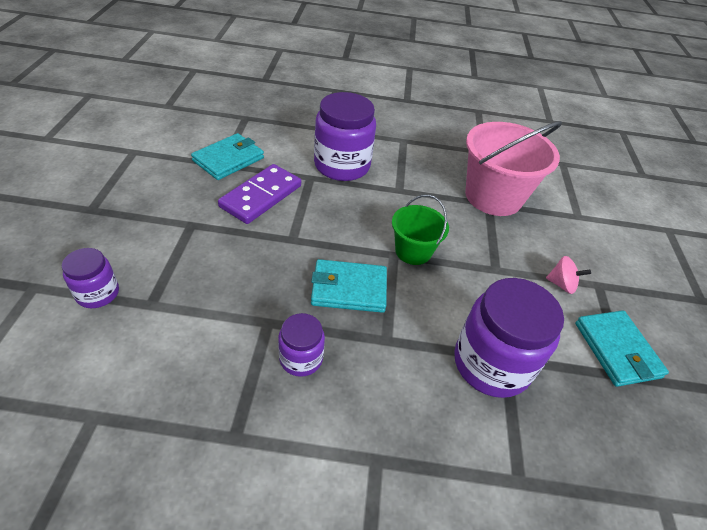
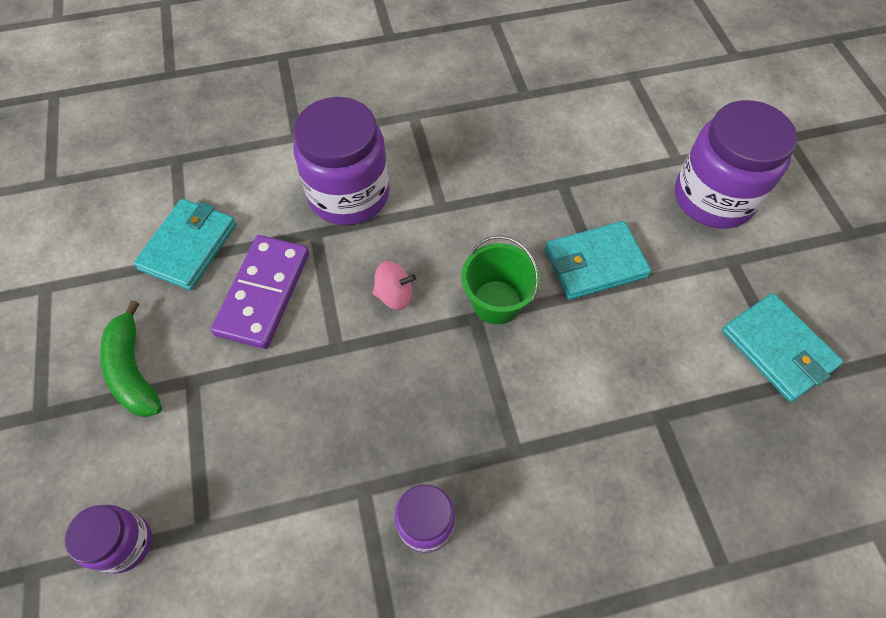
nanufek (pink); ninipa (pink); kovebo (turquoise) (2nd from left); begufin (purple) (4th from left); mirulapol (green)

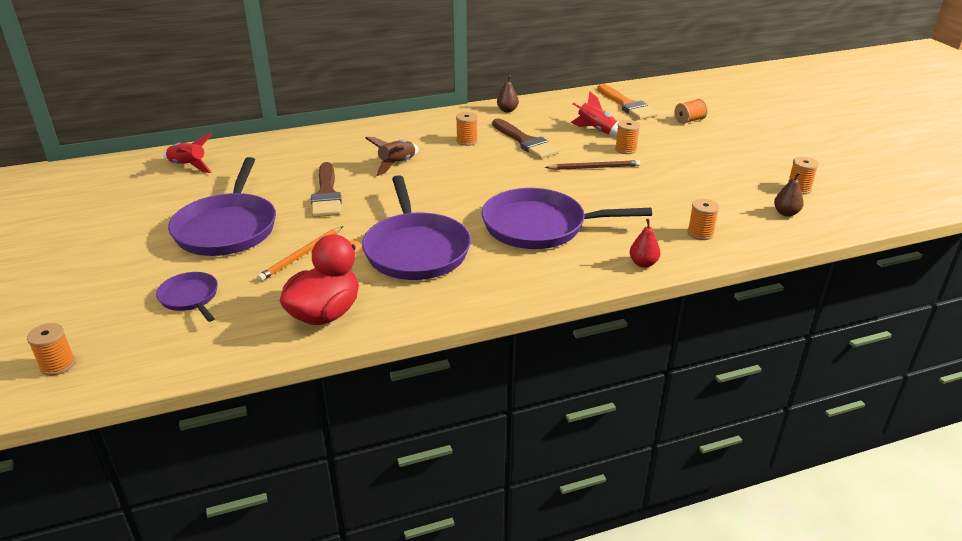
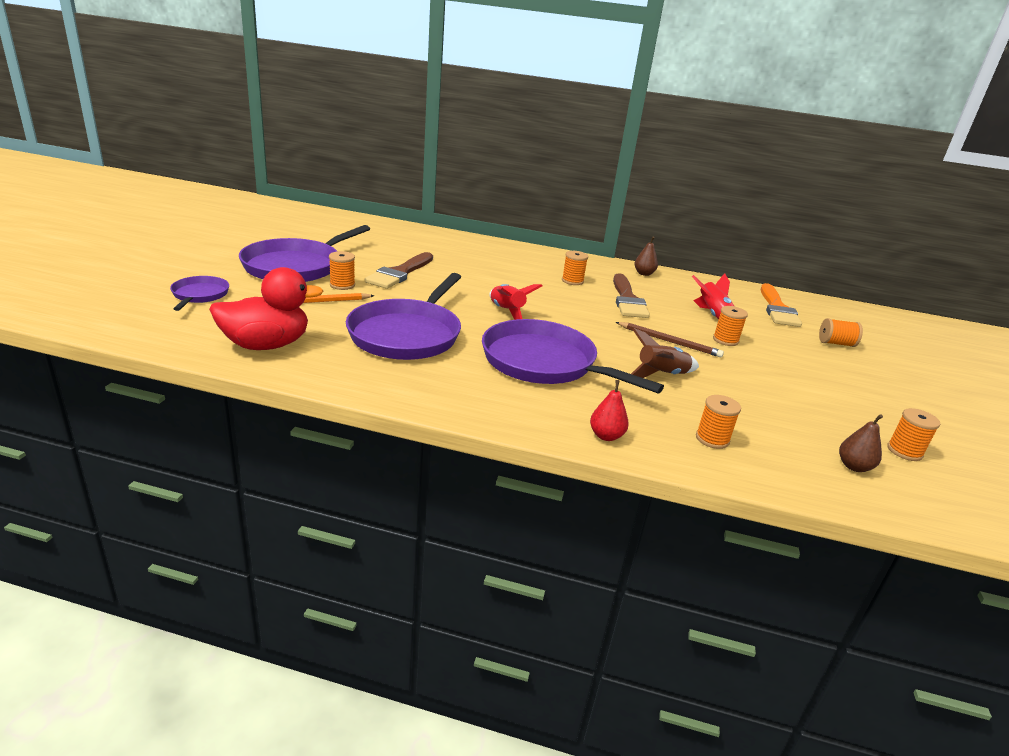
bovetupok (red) (1st from left); bovetupok (brown); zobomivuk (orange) (1st from left)

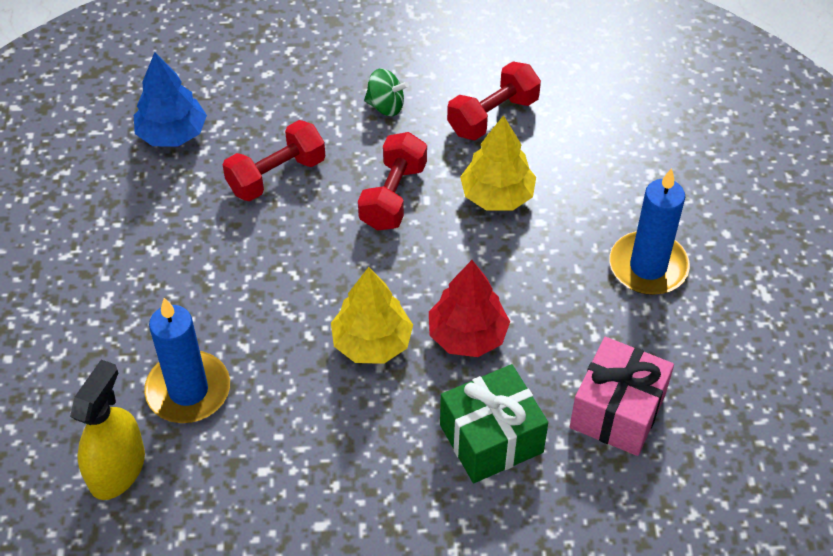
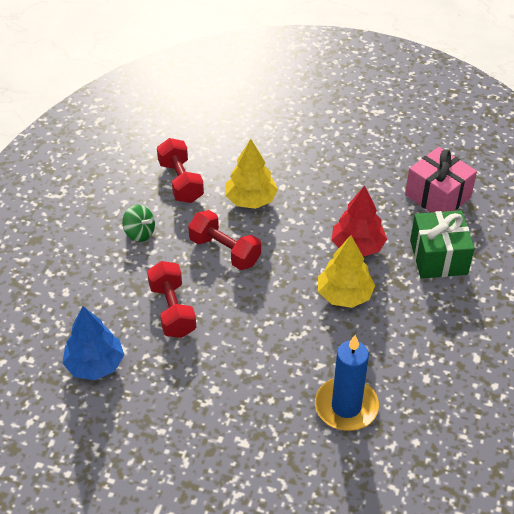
ninipa (green); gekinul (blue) (2nd from left in the first image); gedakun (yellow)

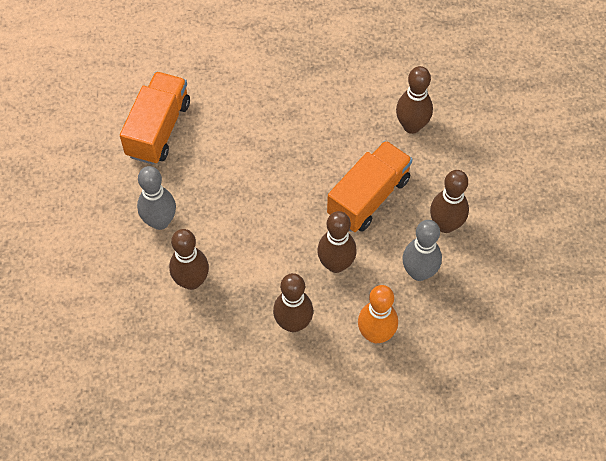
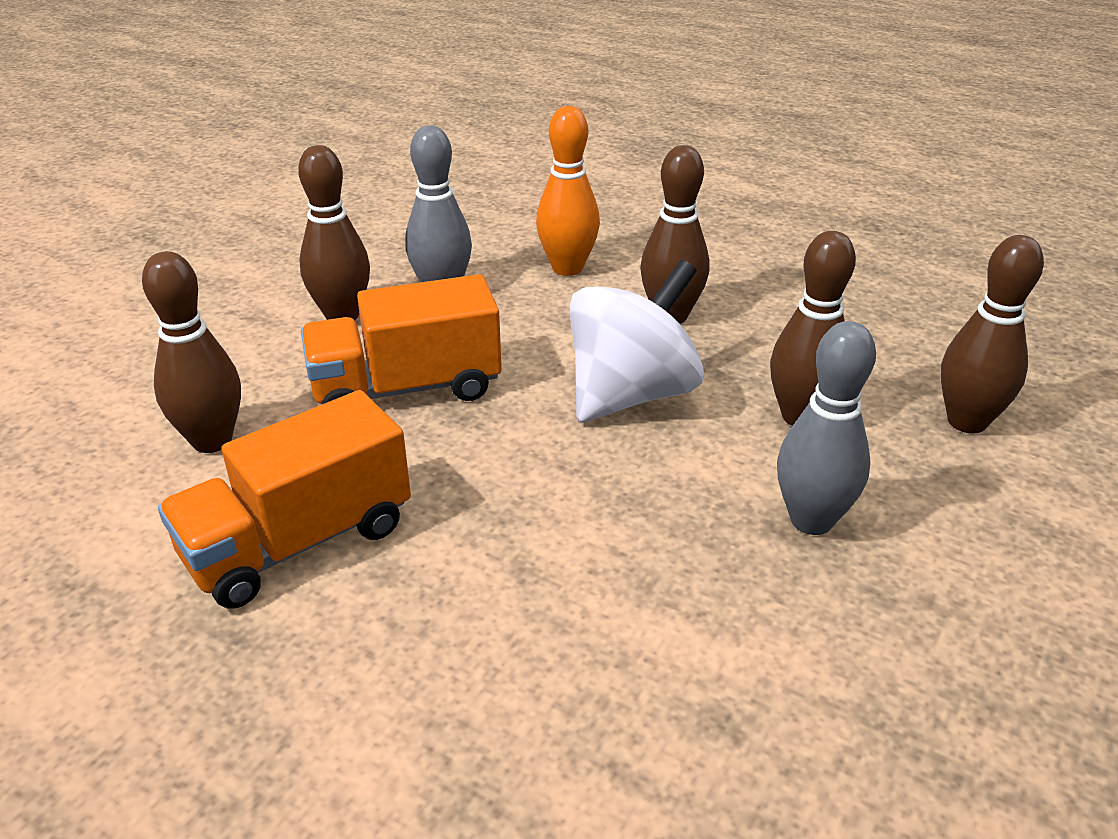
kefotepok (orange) (1st from left); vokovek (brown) (5th from left); ninipa (white)

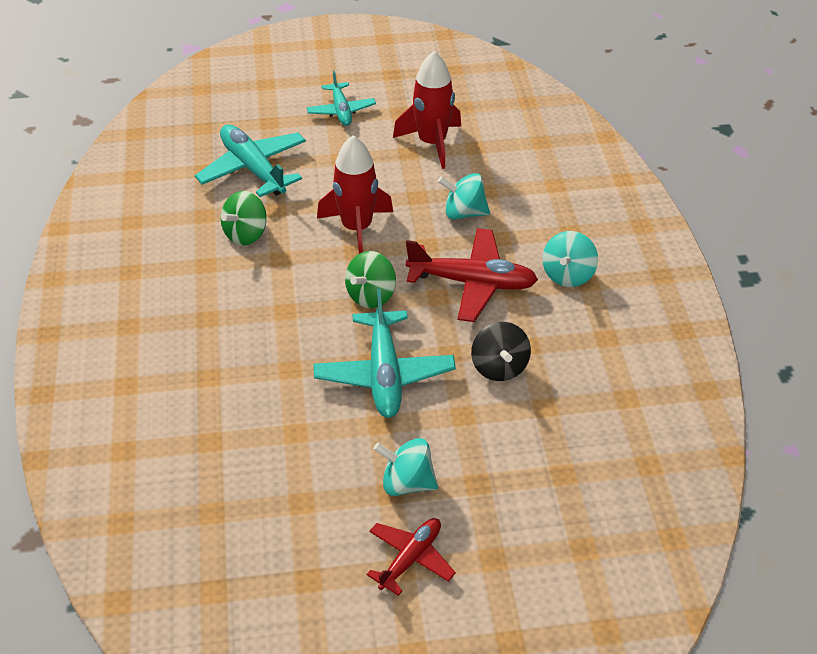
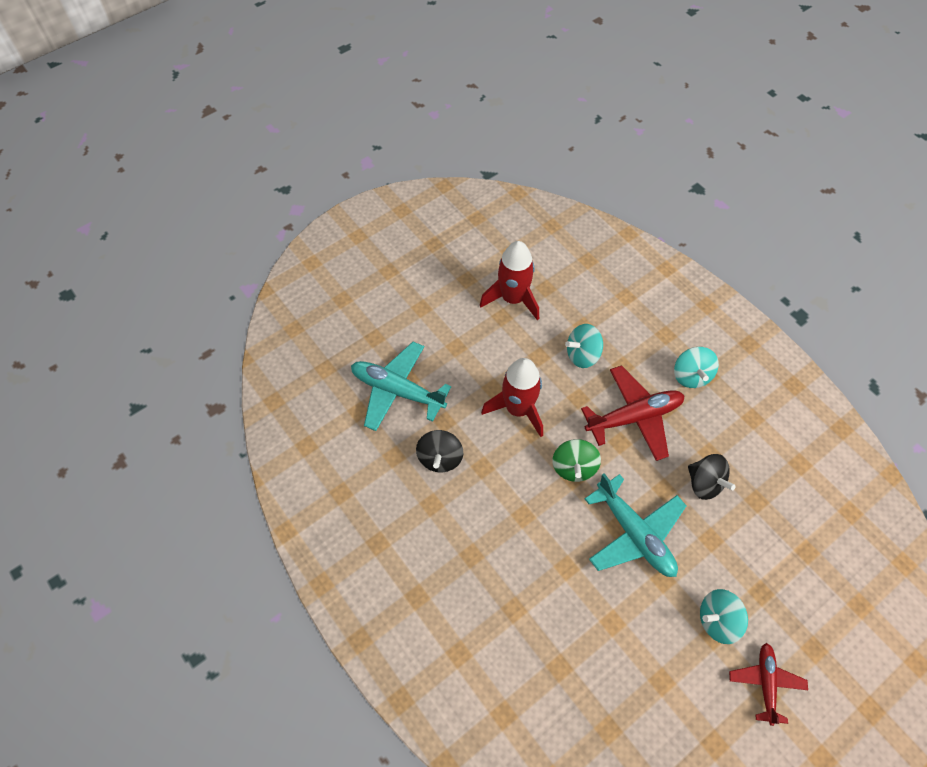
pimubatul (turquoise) (2nd from left in the first image); ninipa (black) (1st from left)

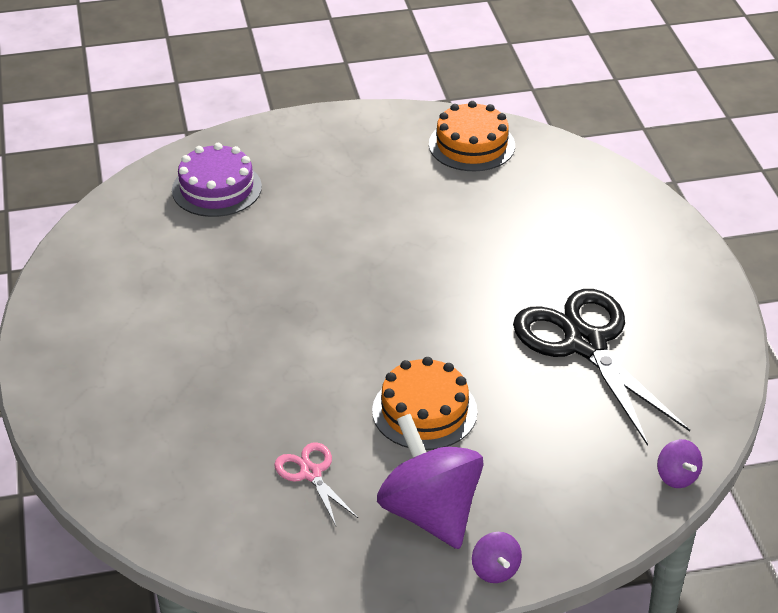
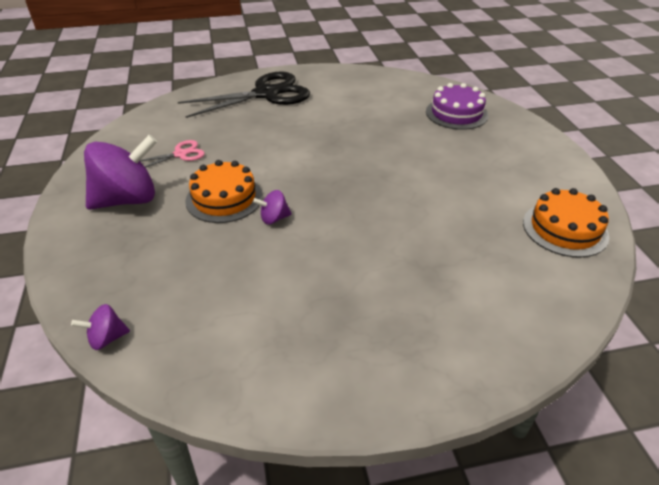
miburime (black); ninipa (purple) (3rd from left)

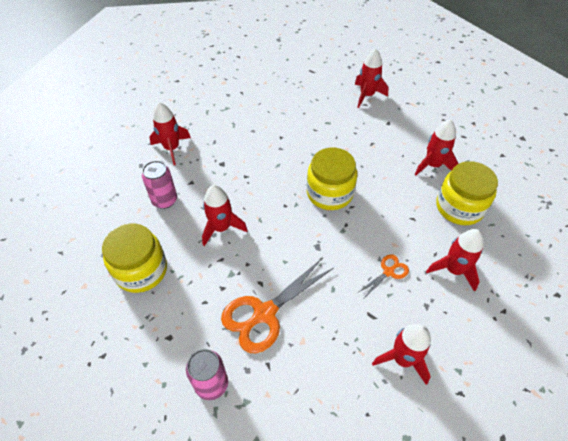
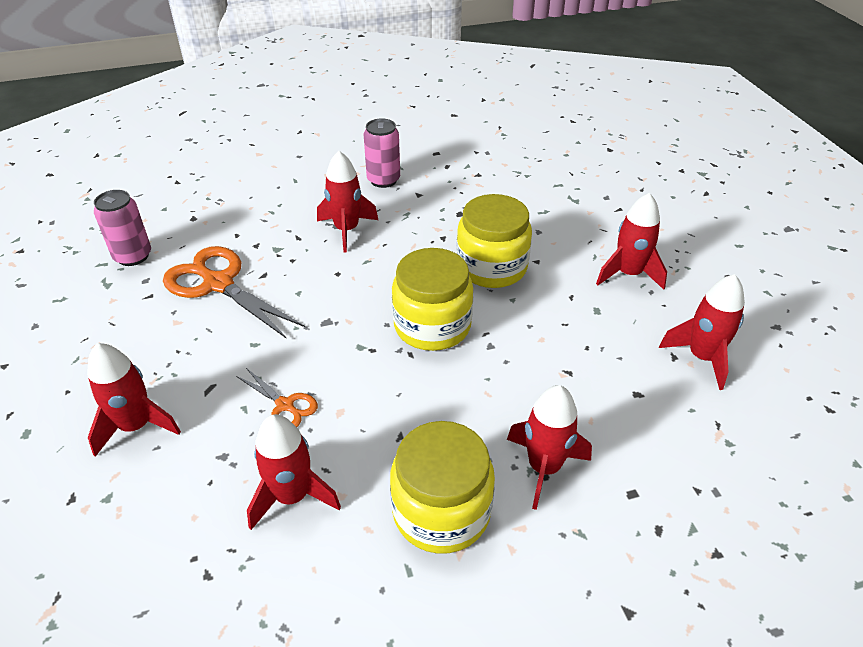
bovetupok (red) (5th from left); begufin (yellow) (3rd from left)

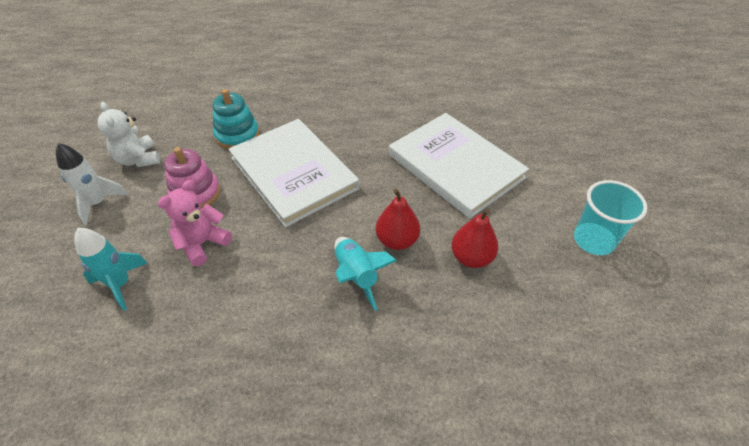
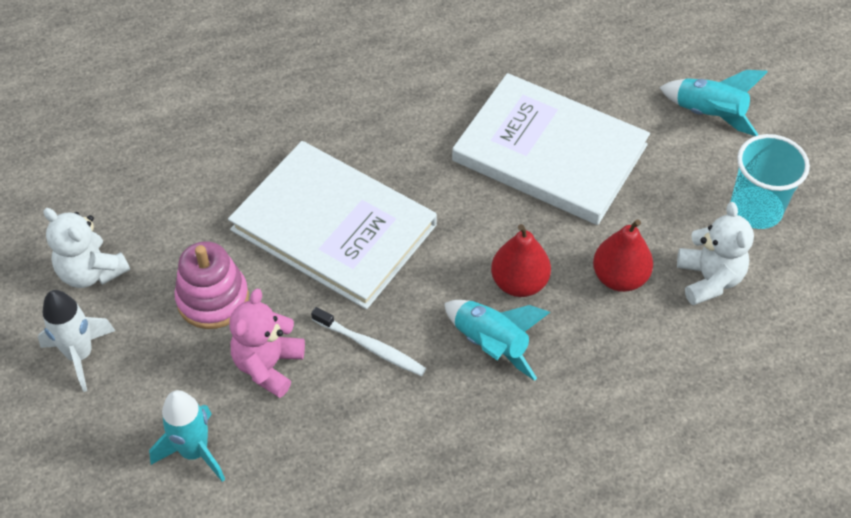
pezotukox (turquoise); bovetupok (turquoise) (3rd from left); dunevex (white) (2nd from left); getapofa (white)

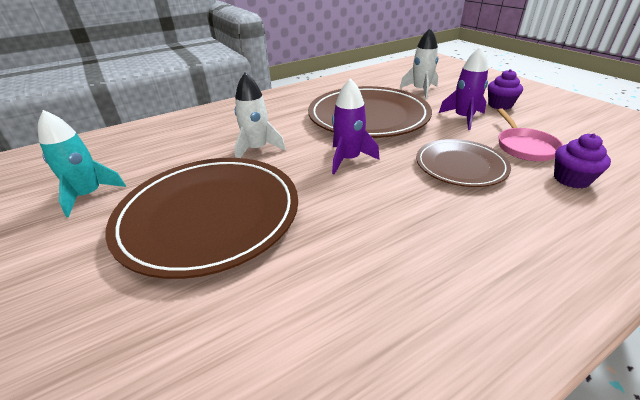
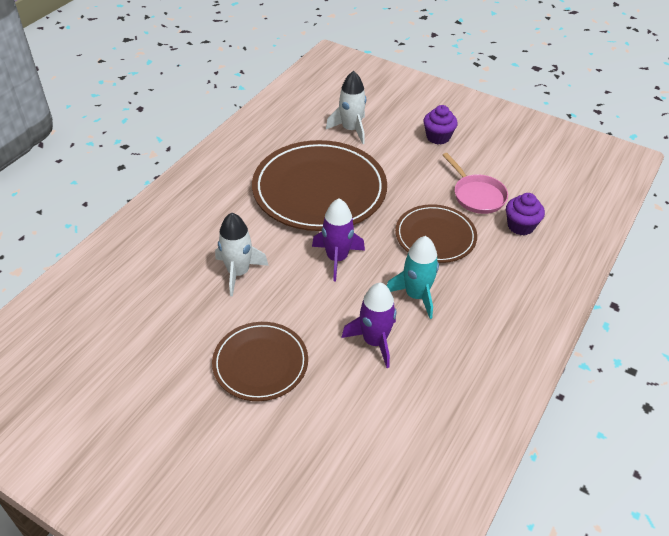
bovetupok (purple) (2nd from left); bovetupok (turquoise); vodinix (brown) (1st from left)

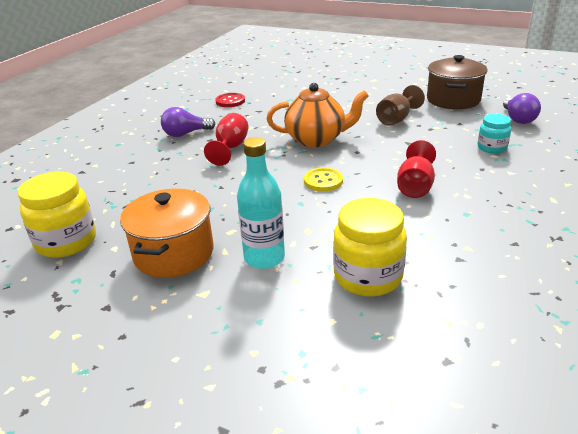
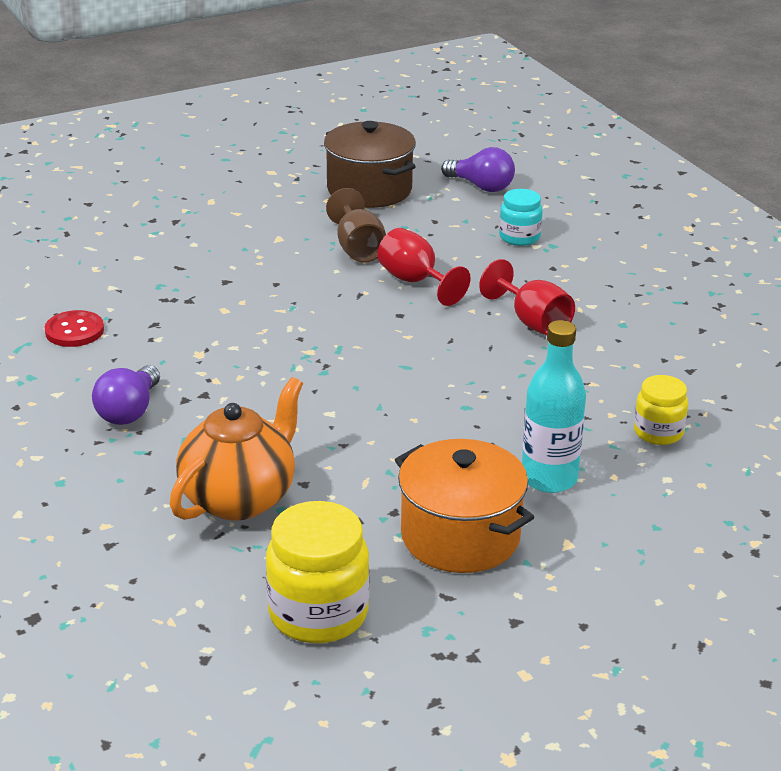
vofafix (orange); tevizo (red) (1st from left); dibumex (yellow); begufin (yellow) (2nd from left)

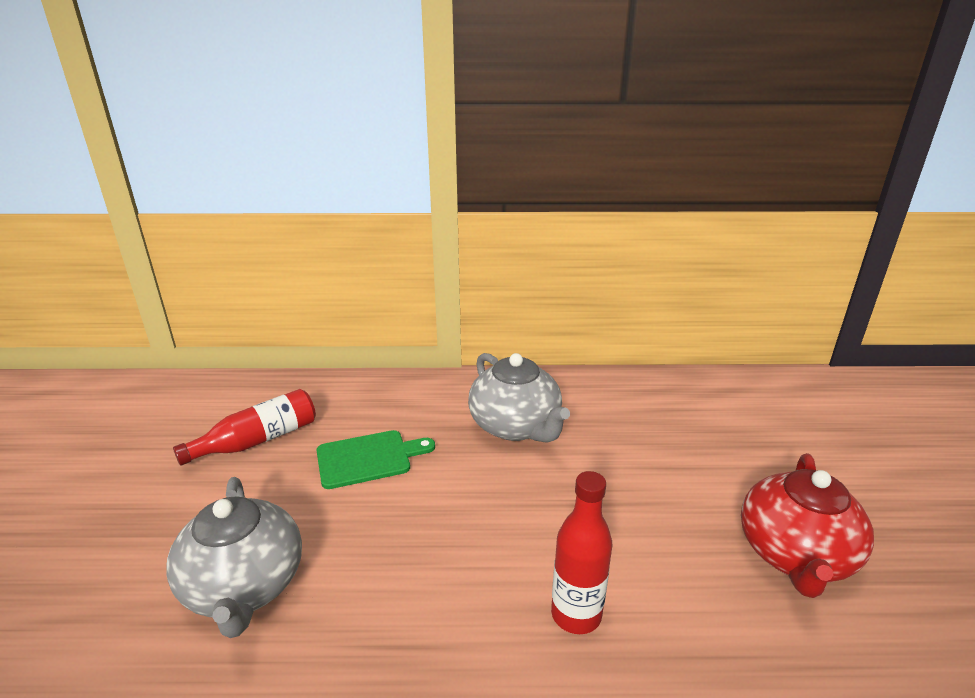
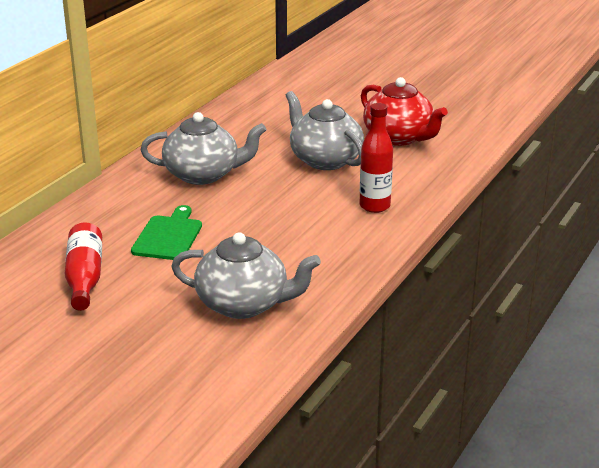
vofafix (grey) (3rd from left)

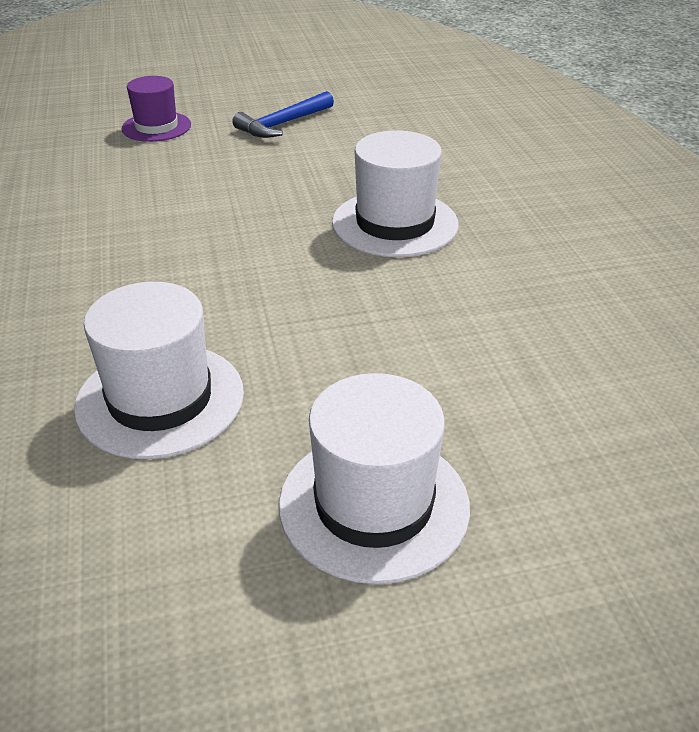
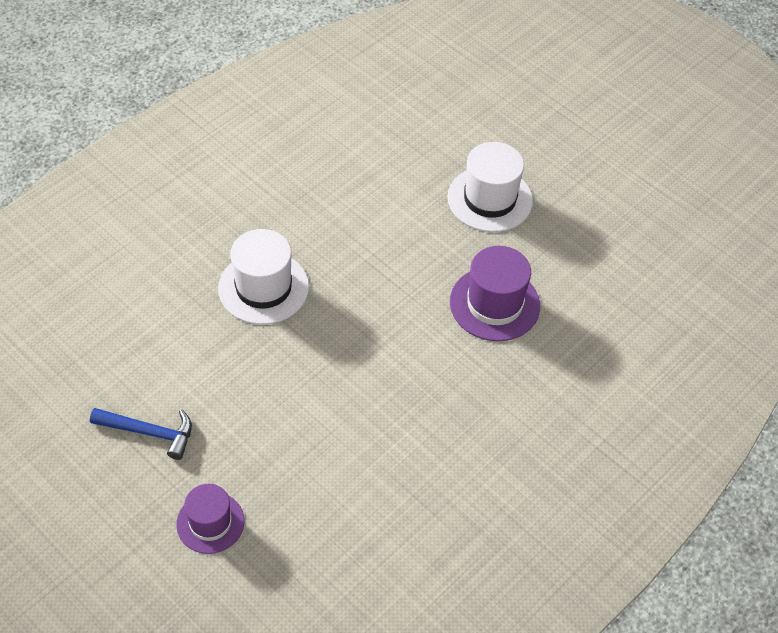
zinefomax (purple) (2nd from left)

